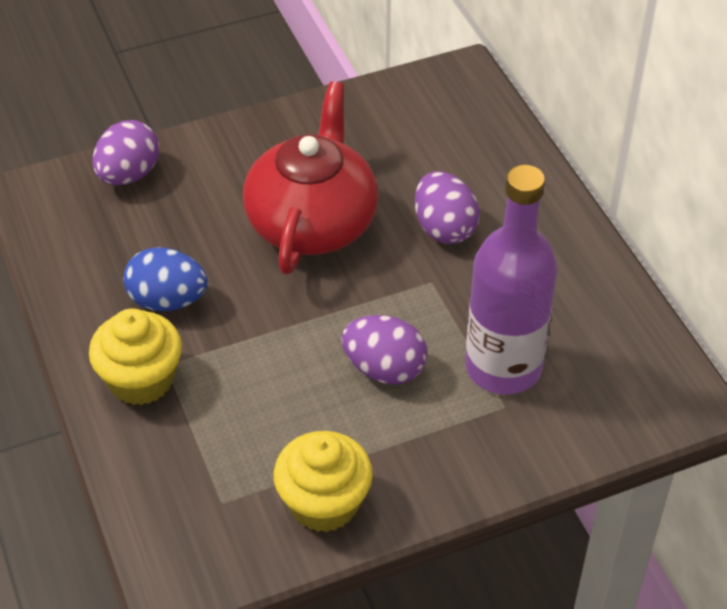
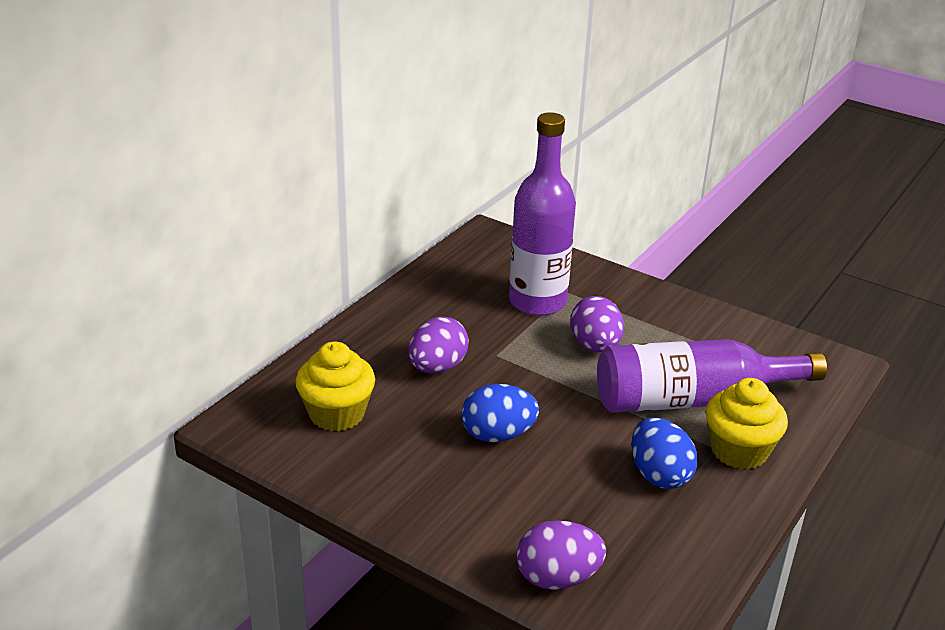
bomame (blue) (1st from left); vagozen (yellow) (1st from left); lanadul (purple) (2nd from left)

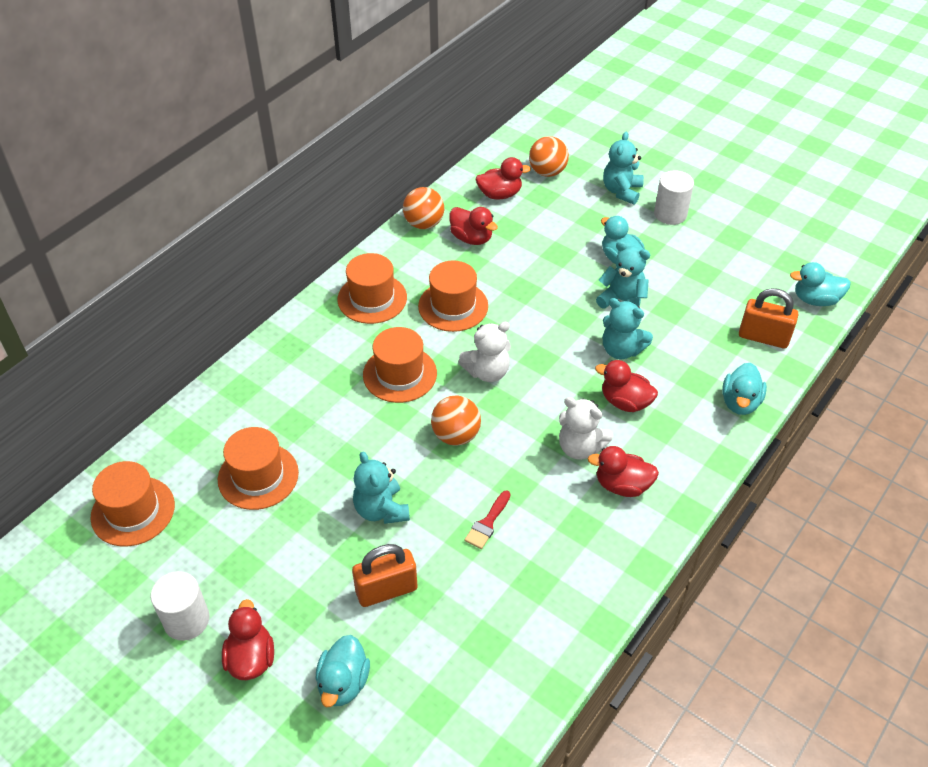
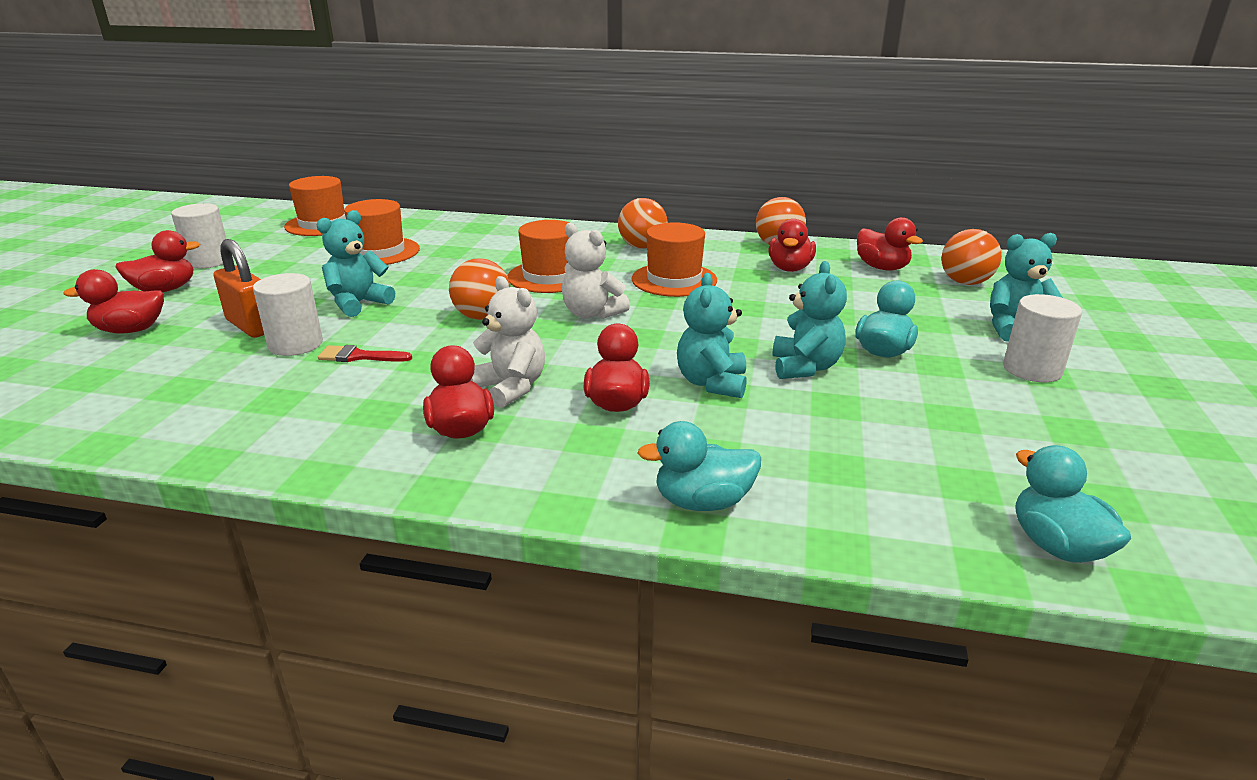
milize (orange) (2nd from left); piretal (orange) (2nd from left in the first image); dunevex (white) (1st from left); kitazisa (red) (1st from left); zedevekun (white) (2nd from left)

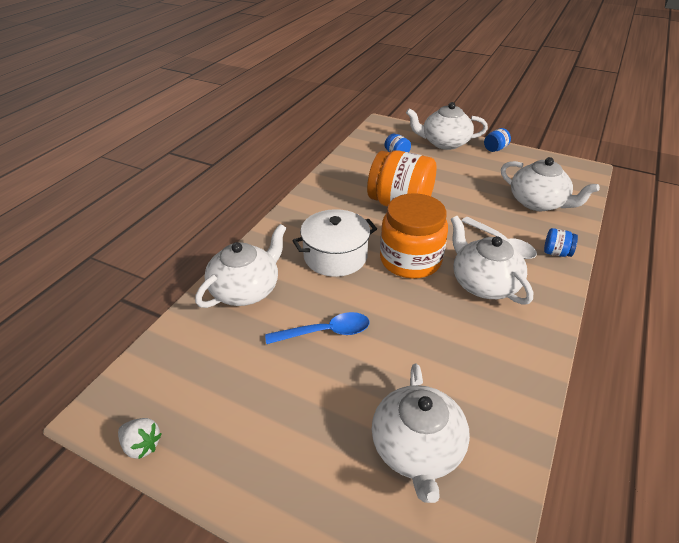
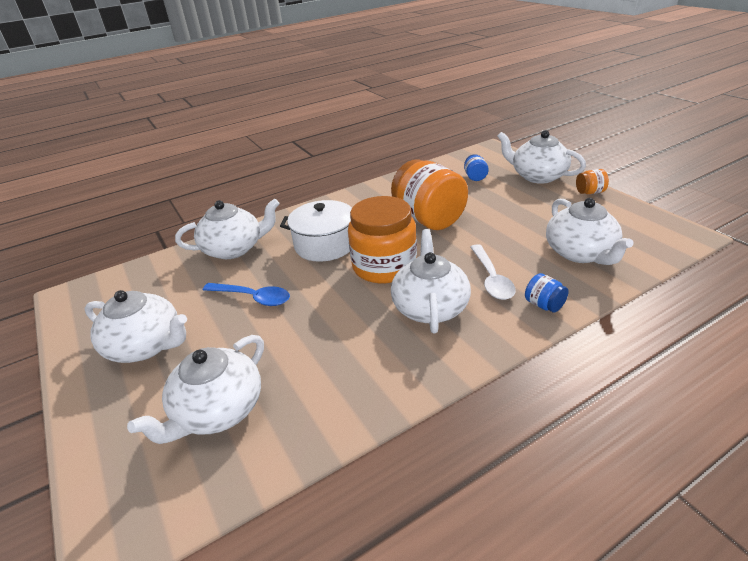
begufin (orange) (3rd from left); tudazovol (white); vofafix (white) (1st from left)

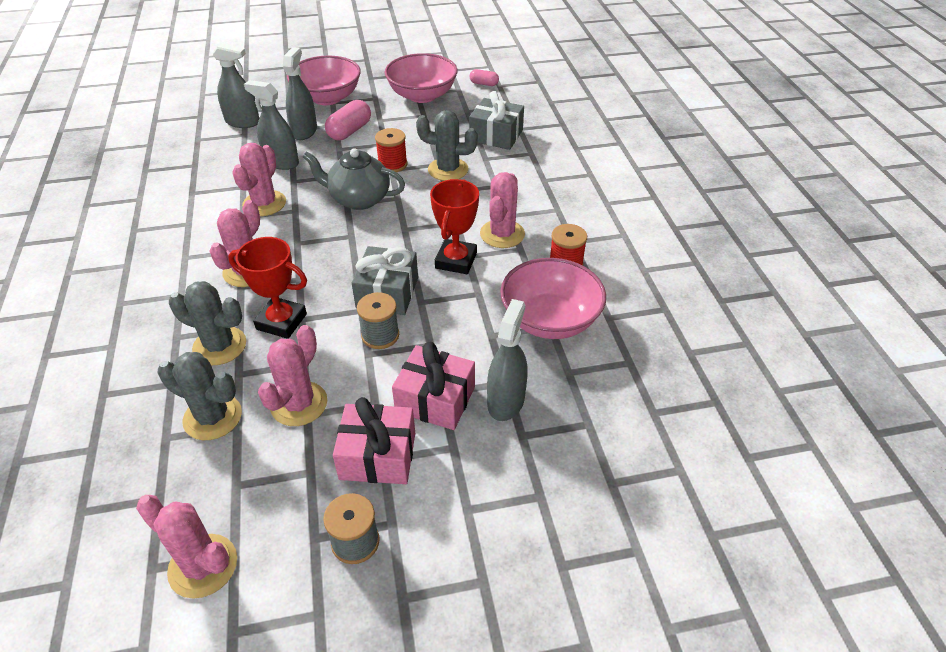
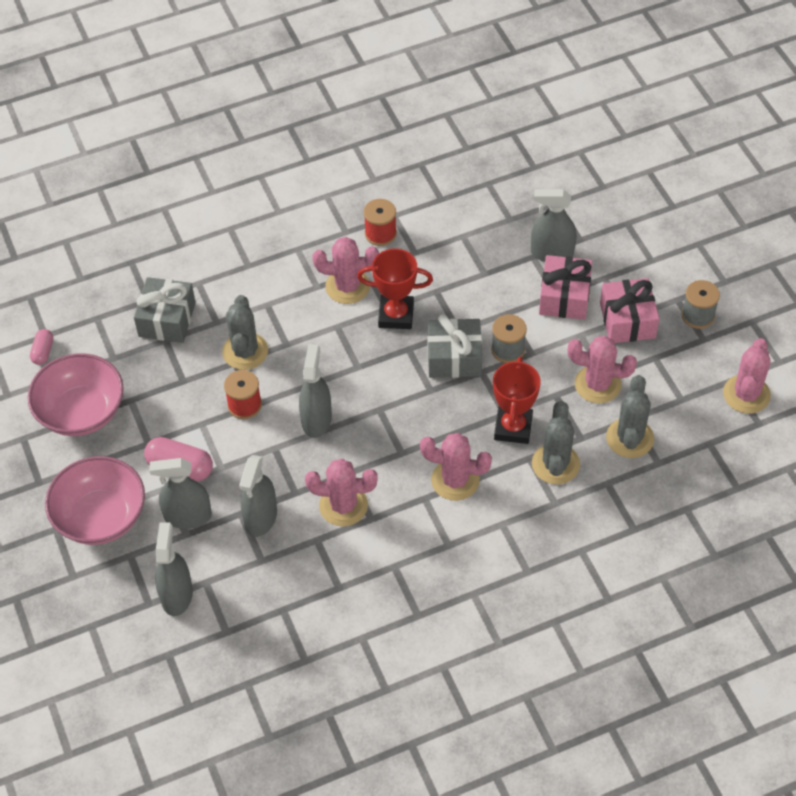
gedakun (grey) (4th from left); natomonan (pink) (3rd from left in the first image)

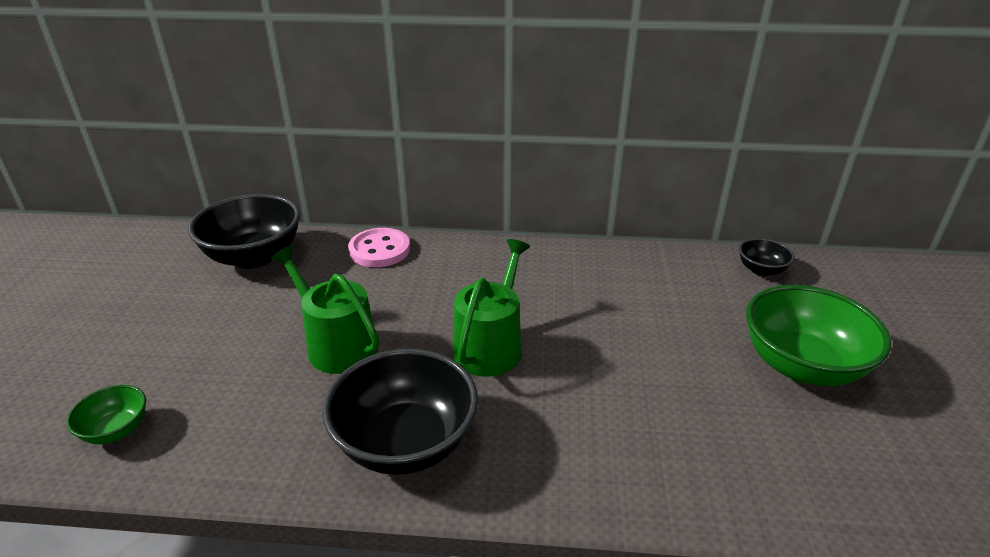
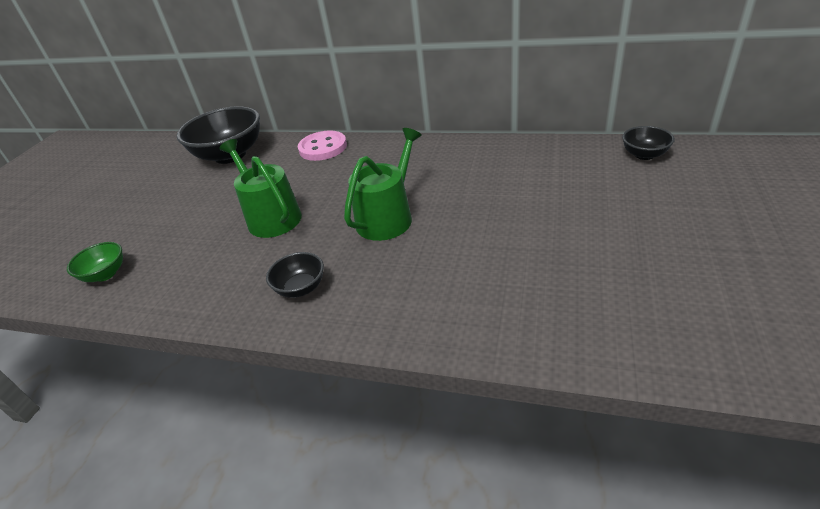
natomonan (green) (2nd from left in the first image); natomonan (black) (2nd from left)

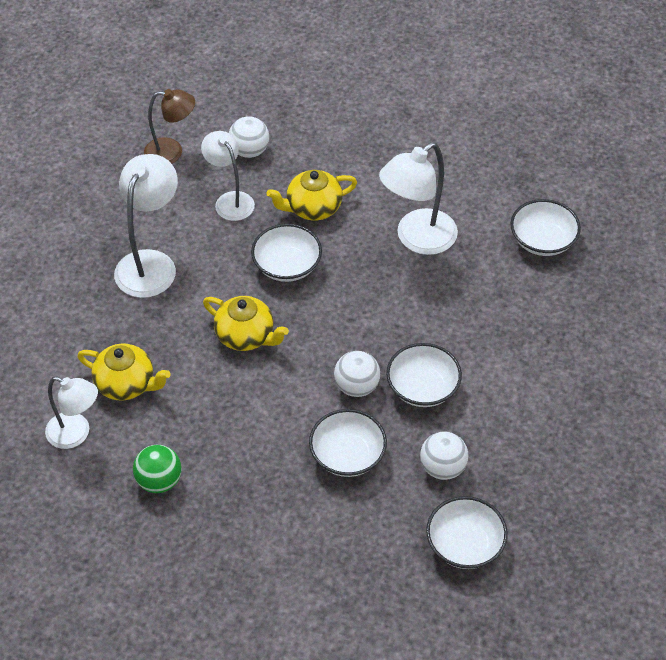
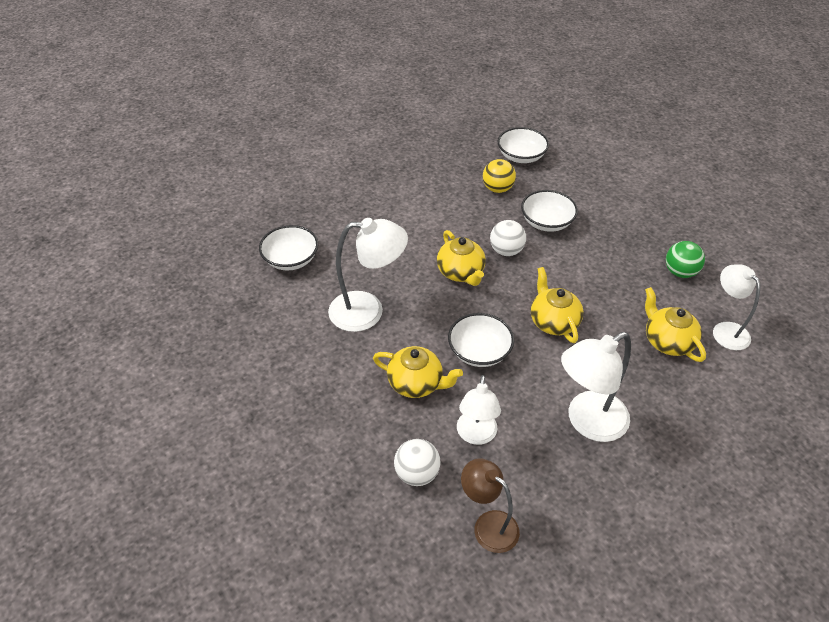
natomonan (white) (3rd from left in the first image); milize (yellow); vofafix (yellow) (2nd from left)

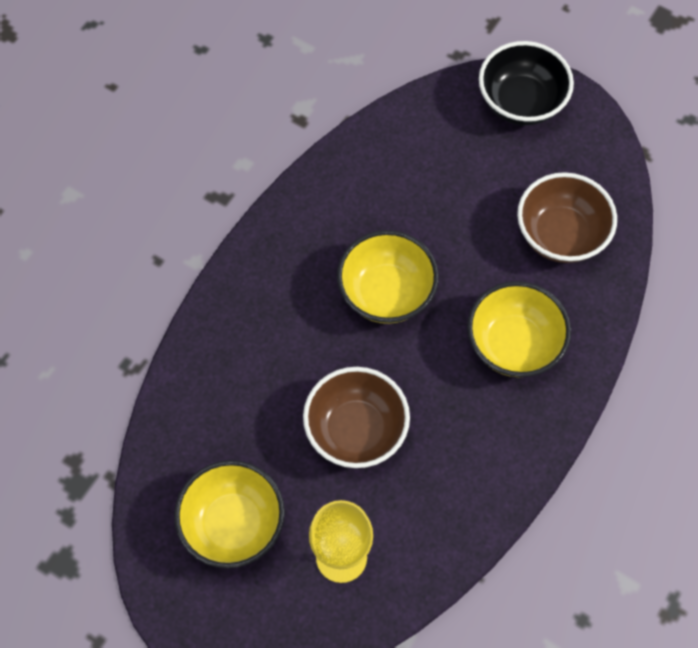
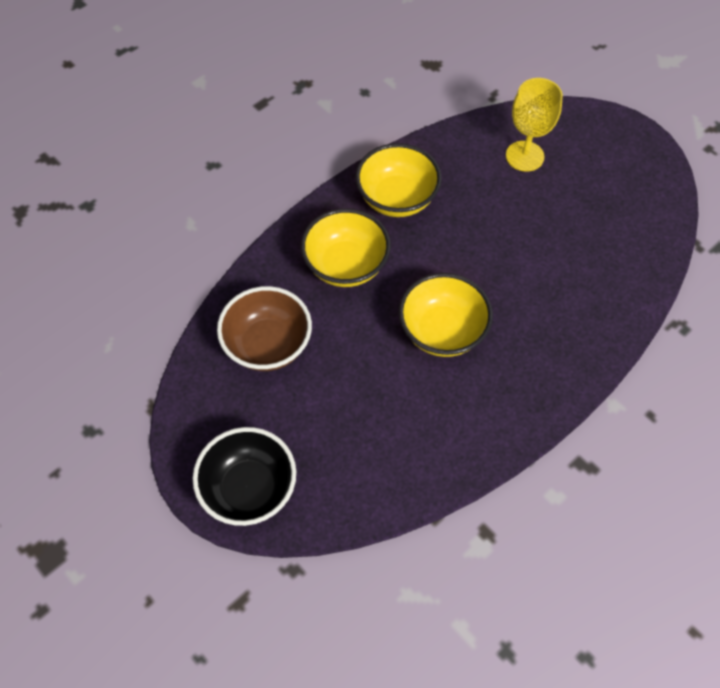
natomonan (brown) (1st from left in the first image); natomonan (yellow) (2nd from left)

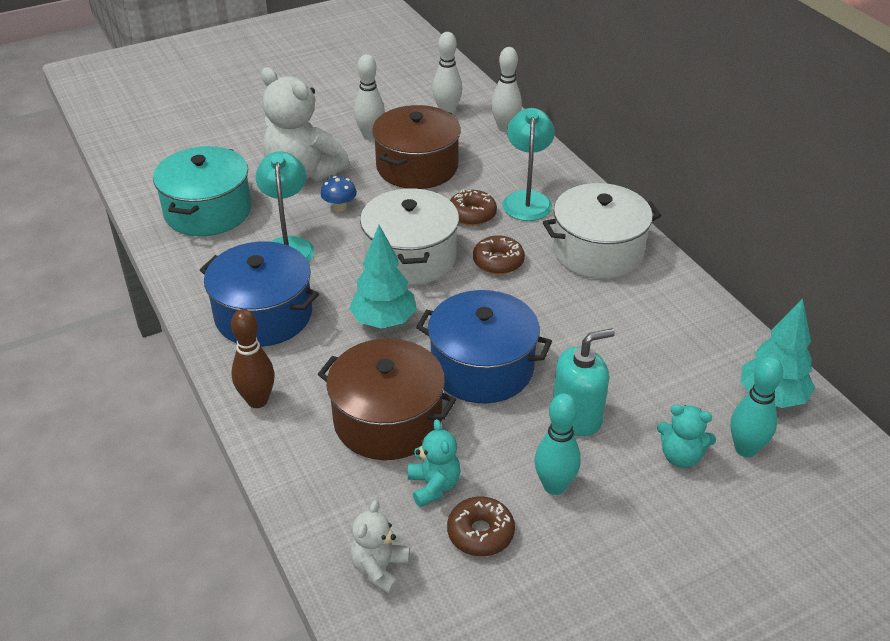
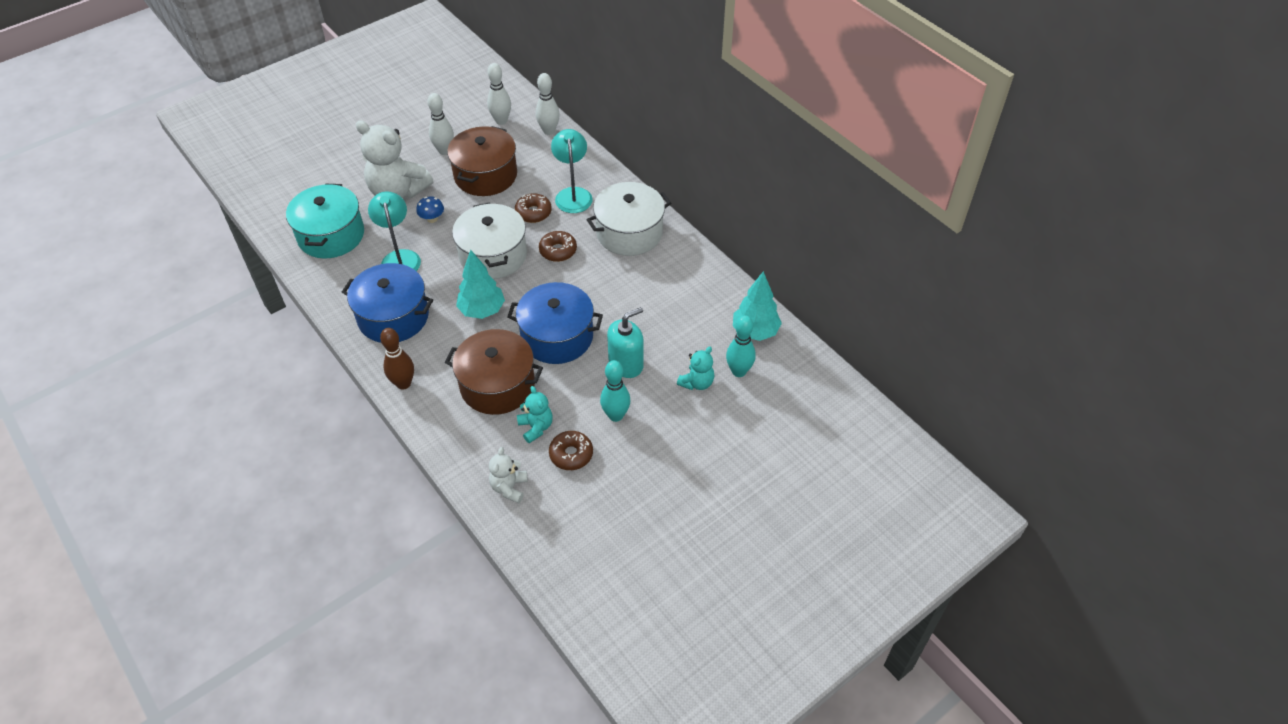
dunevex (turquoise) (2nd from left)

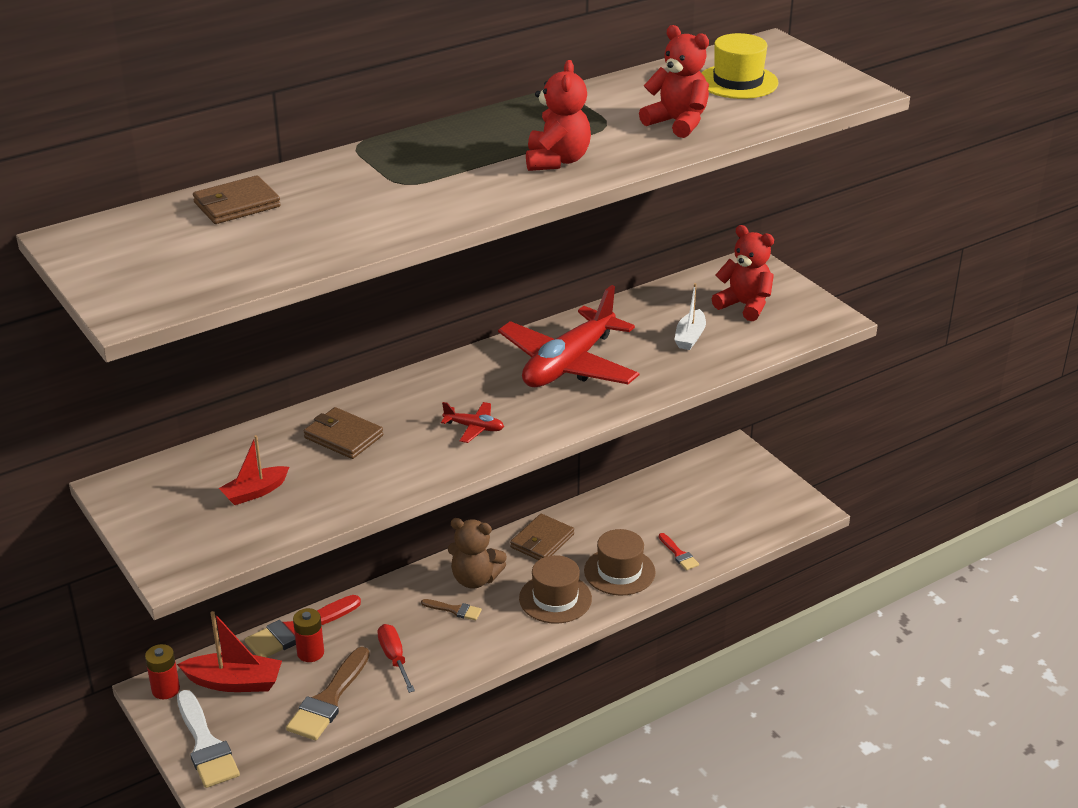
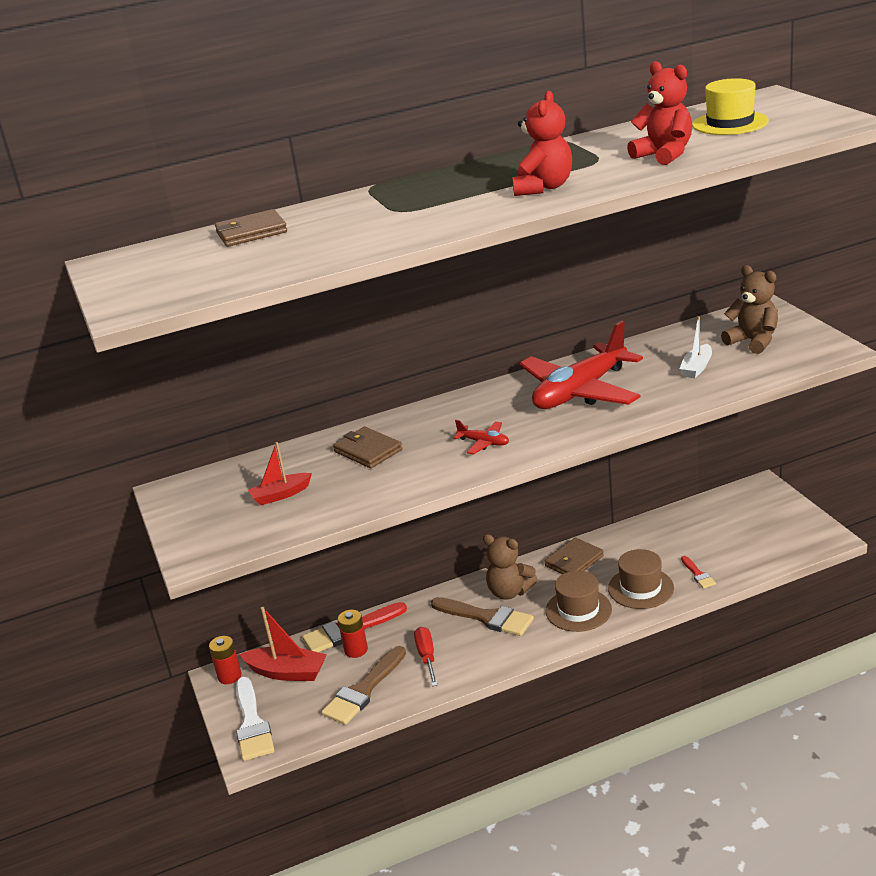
dunevex (brown) (2nd from left); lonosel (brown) (2nd from left)

